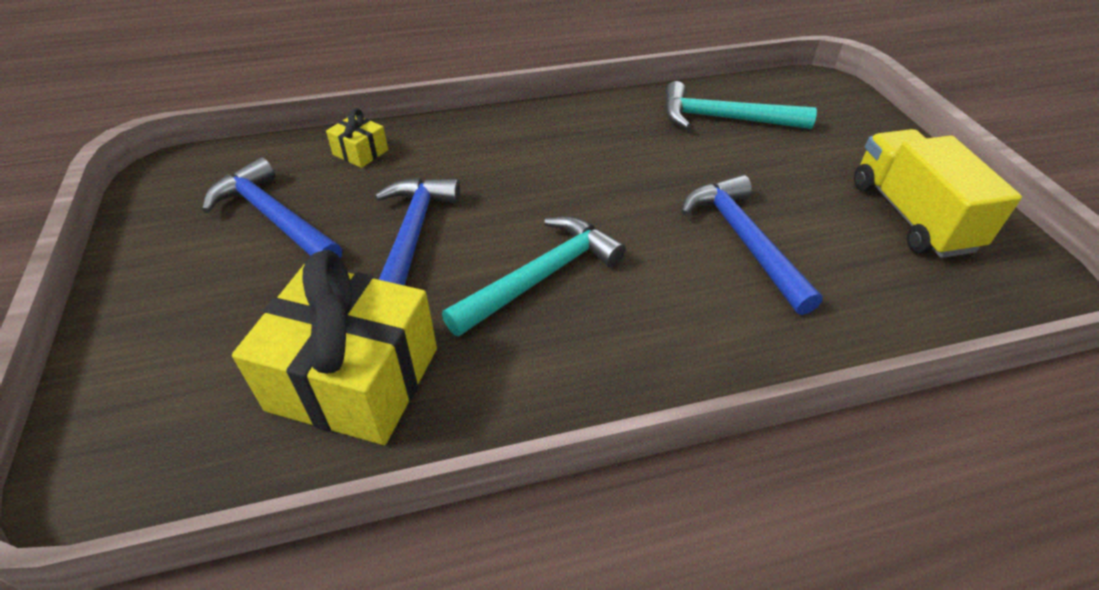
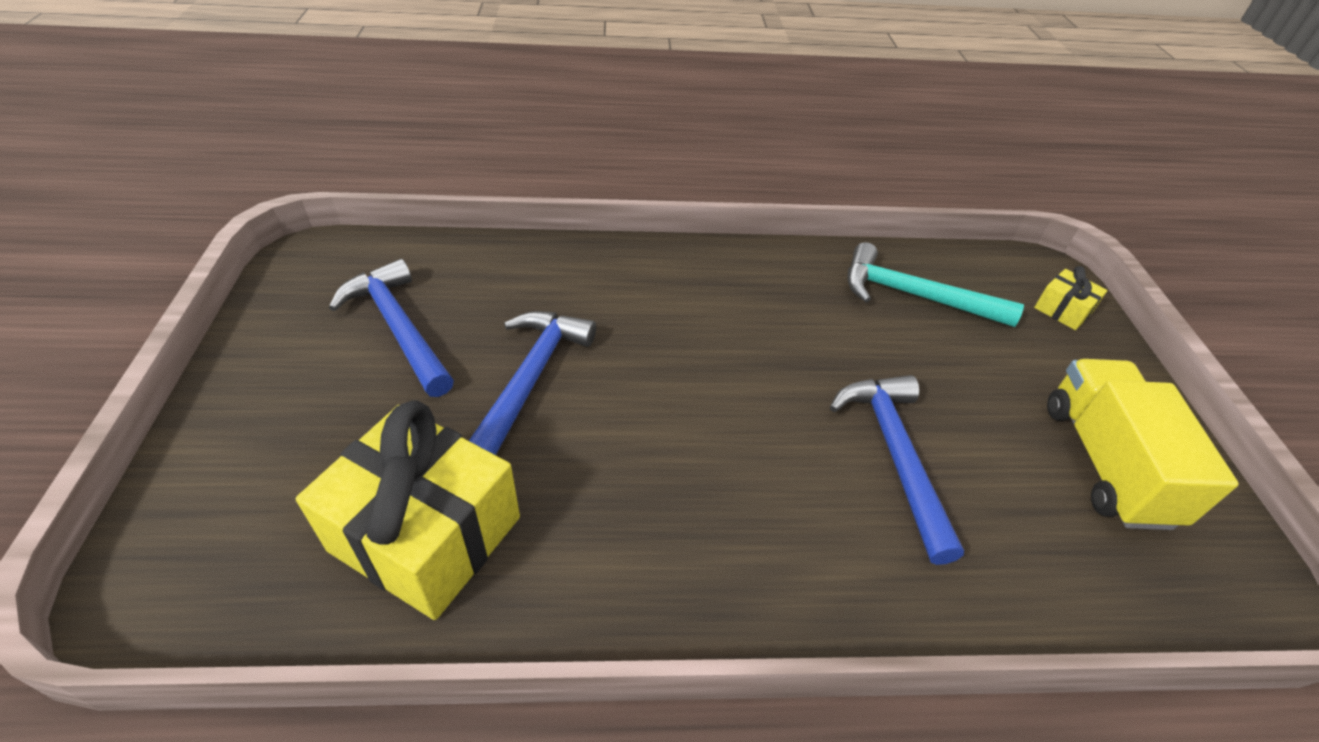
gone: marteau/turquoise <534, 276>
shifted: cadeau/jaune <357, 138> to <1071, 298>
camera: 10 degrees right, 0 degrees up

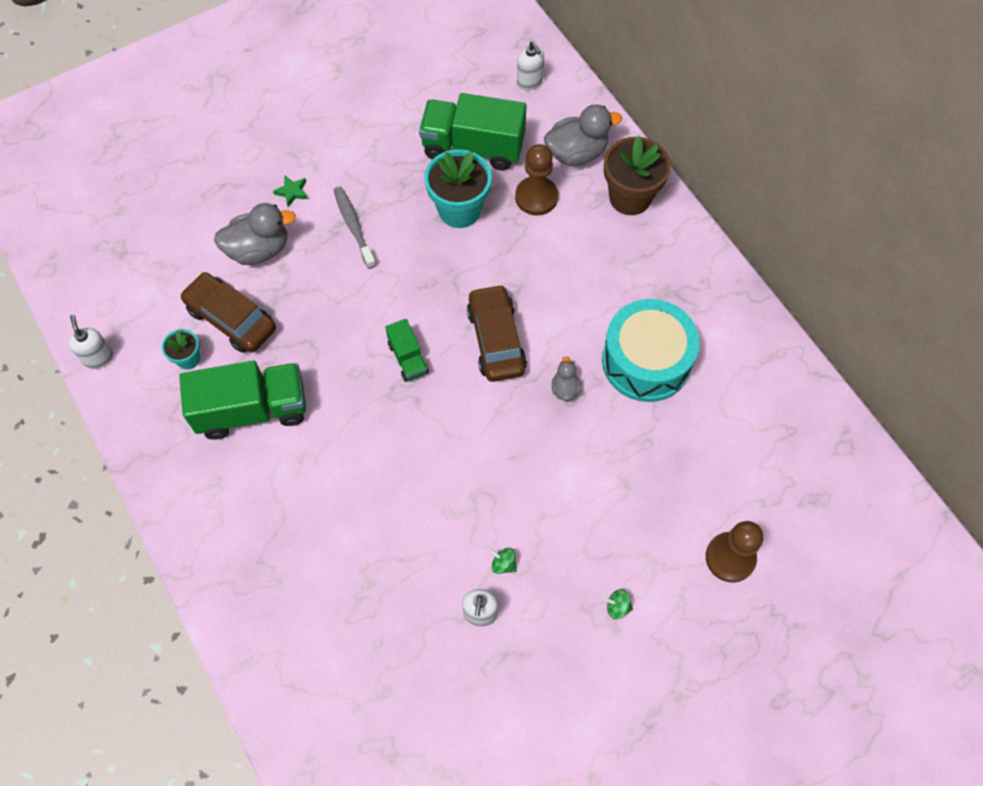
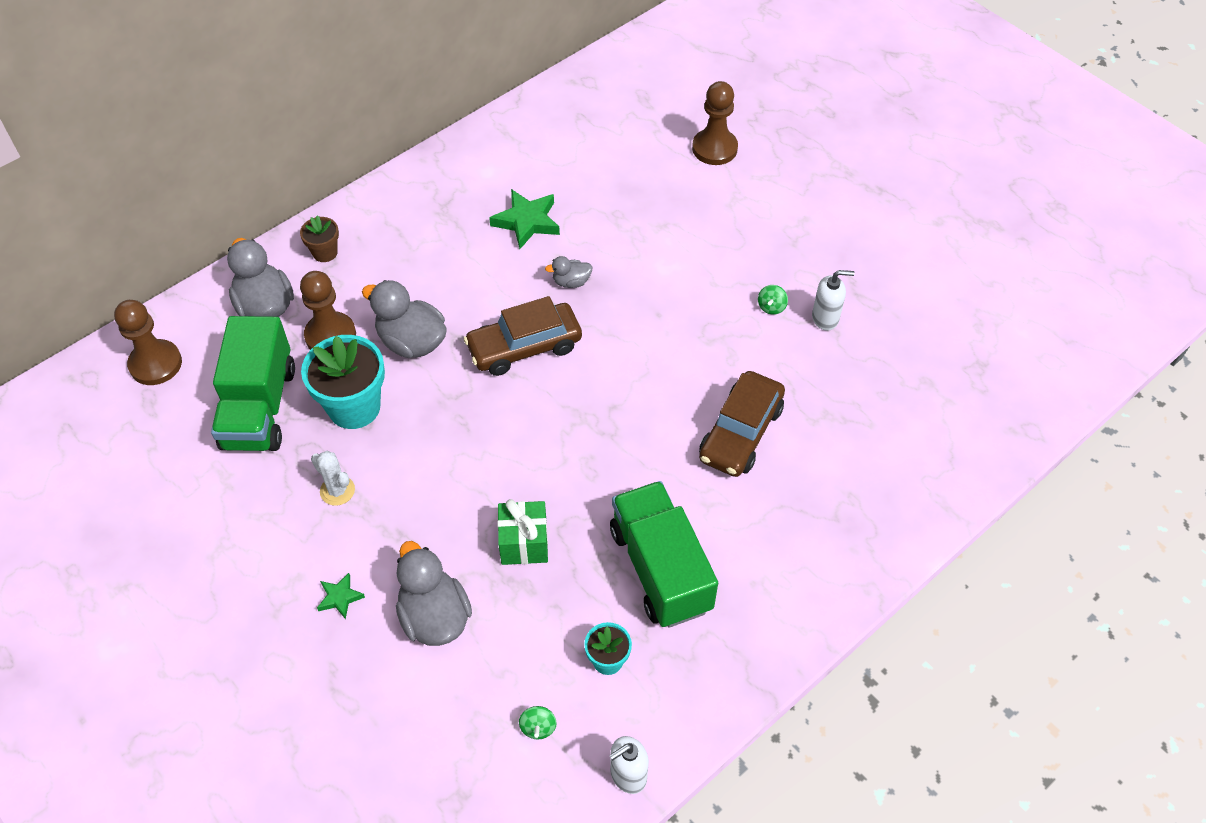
gone: brosse à dents/gris <355, 228>; camion/vert <407, 350>
new: cactus/blanc <333, 478>; canard/gris <404, 319>; cadeau/vert <522, 532>
shifted: toupie/vert <618, 604> to <538, 722>; voiture/marron <228, 312> to <742, 424>
swapped: distributeur de savon/blanc <530, 65> to pion/marron <148, 342>; tambour/turquoise <651, 350> to étoile/vert <524, 219>
scaled: pot de fleurs/marron <637, 175> = <319, 238> x0.52
camera: 100 degrees left, 10 degrees down

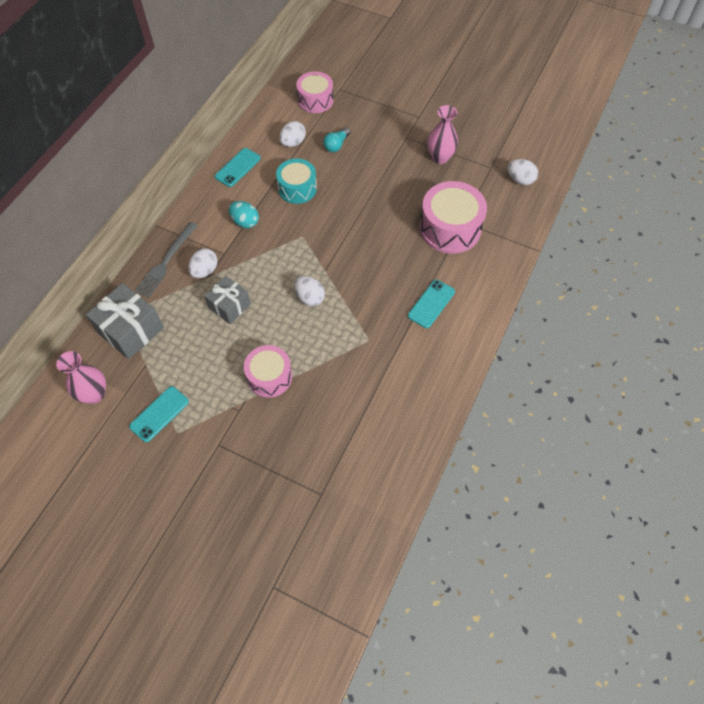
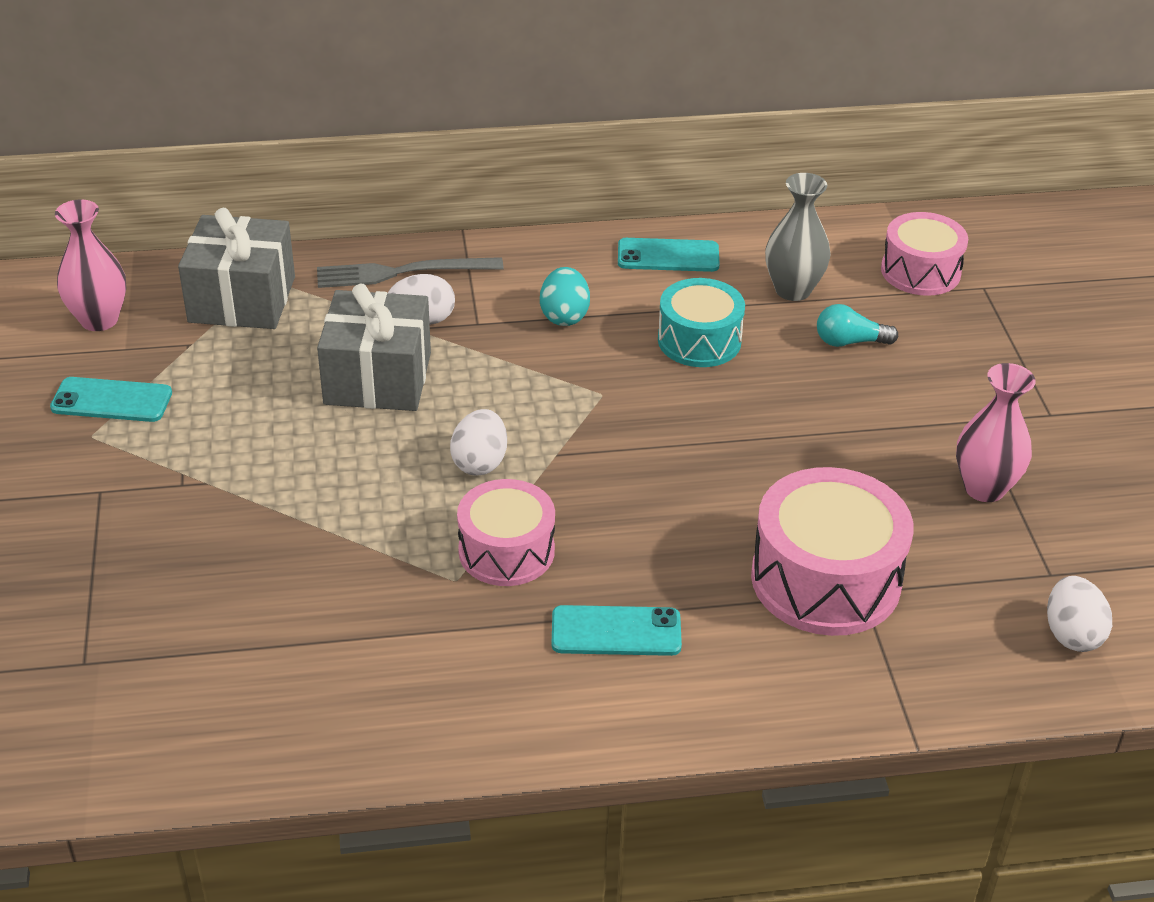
shifted: tambour/rose <268, 371> to <506, 532>
swapped: œuf/blanc <292, 134> to vase/gris <797, 237>
scaled: cadeau/gris <227, 300> = <374, 347> x1.52
camera: 55 degrees right, 20 degrees down

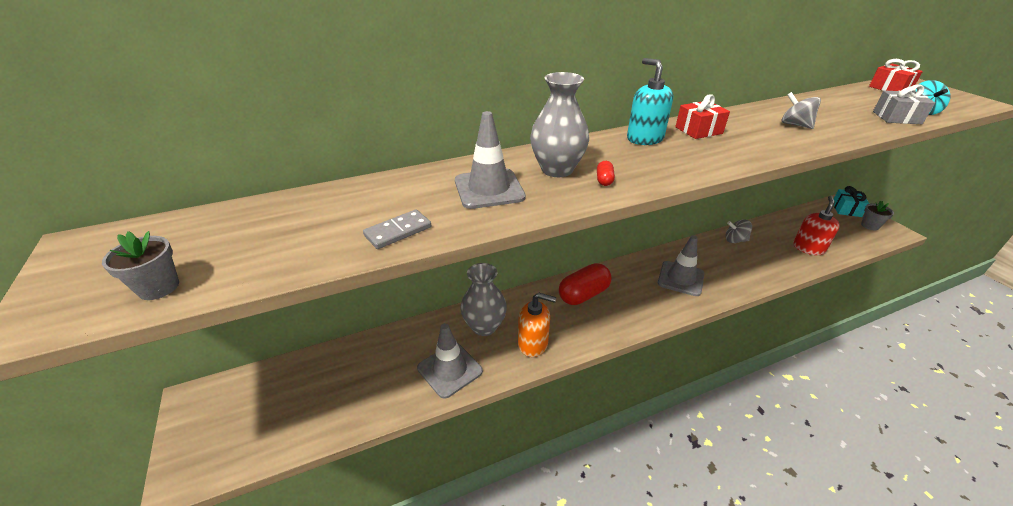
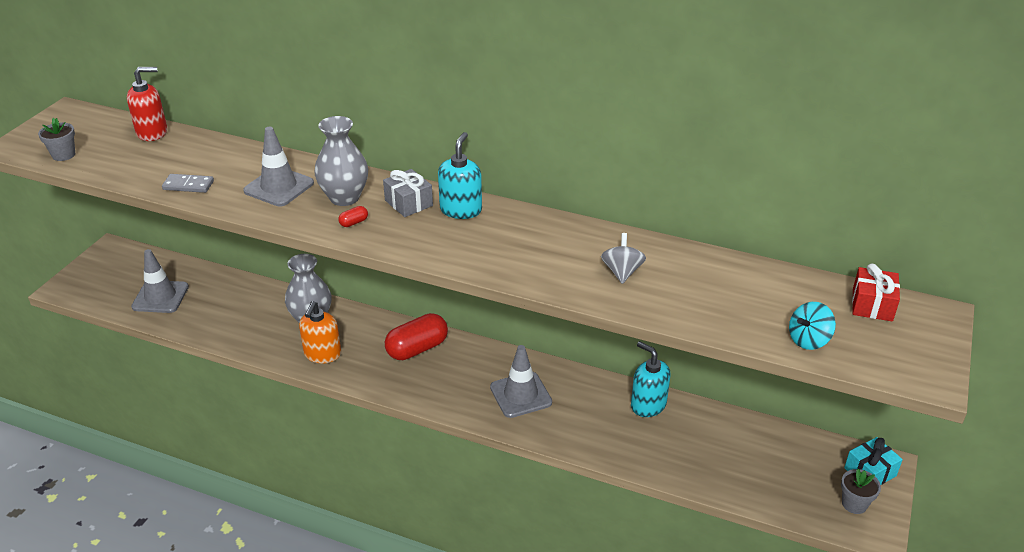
gone: cadeau/rouge <702, 116>
shifted: distributeur de savon/rouge <816, 225> to <147, 104>; cône de chantier/gris <450, 361> to <160, 281>; cadeau/gris <904, 104> to <408, 193>
swapped: toupie/gris <738, 231> to distributeur de savon/turquoise <650, 379>
rotated: distributeur de savon/orange <537, 325> = <320, 332> 45 degrees clockwise; gélule/rouge <585, 284> = <416, 336> 45 degrees counterclockwise
camera: 45 degrees right, 0 degrees up

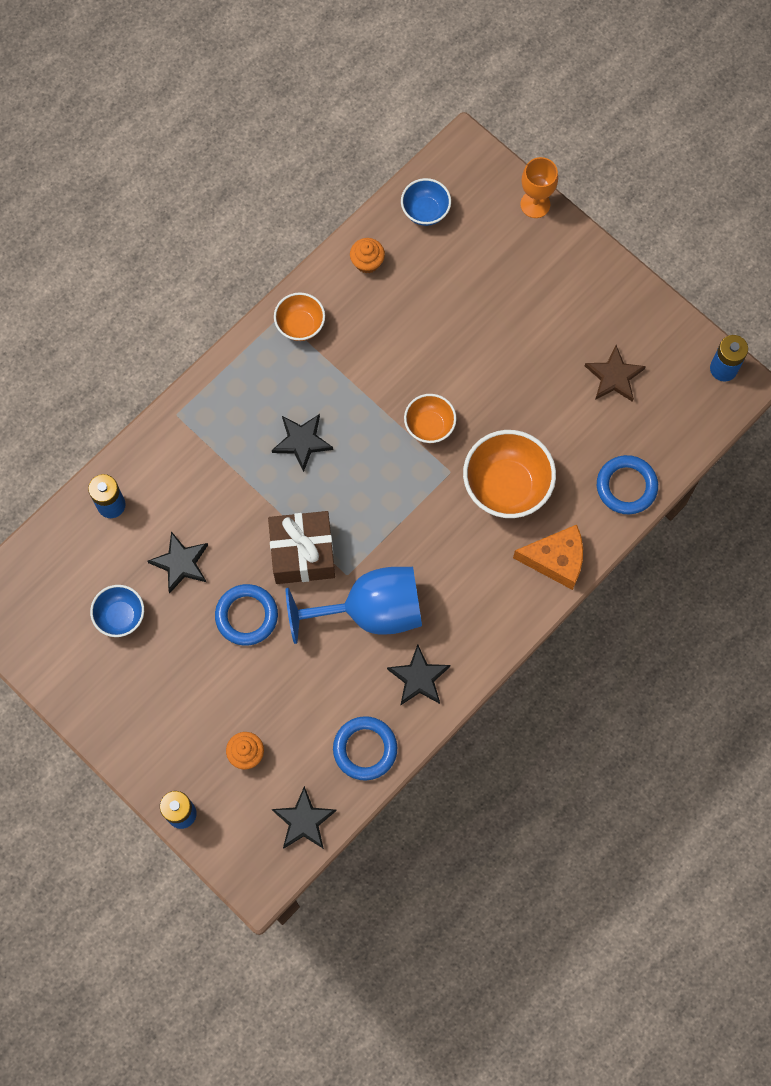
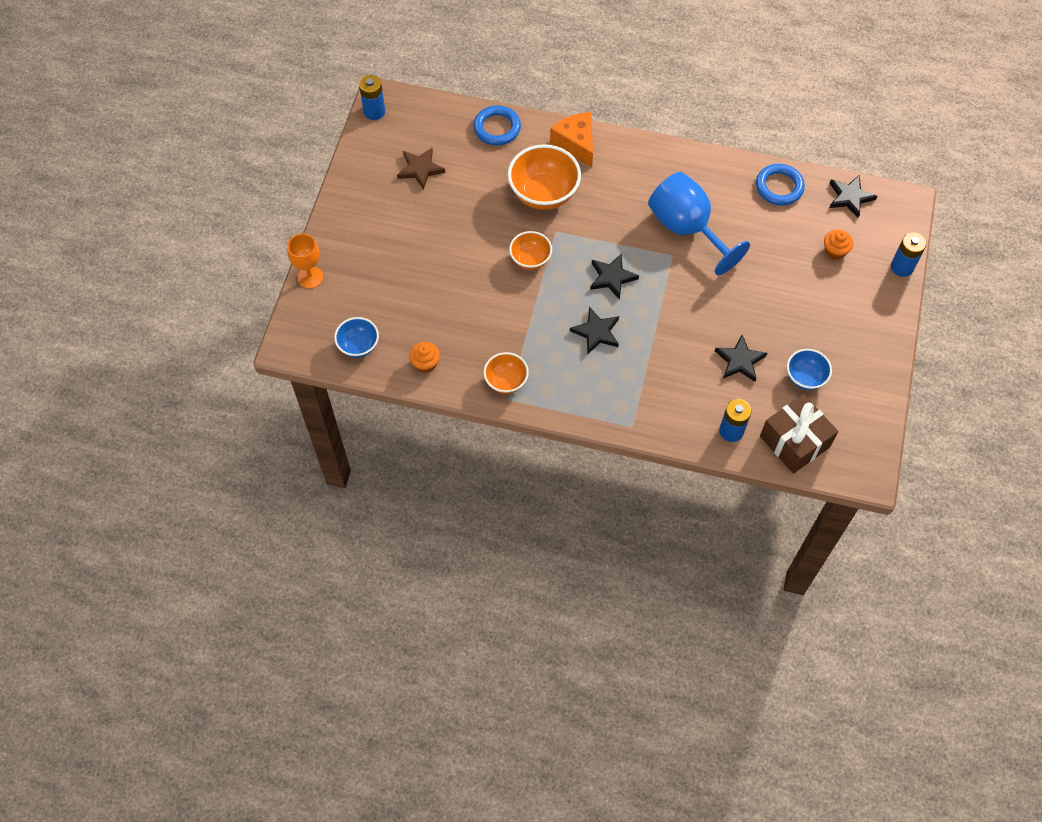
gone: anneau/bleu <246, 615>
shifted: étoile/noir <418, 674> to <614, 276>; cadeau/marron <301, 547> to <799, 433>
camera: 120 degrees left, 10 degrees down

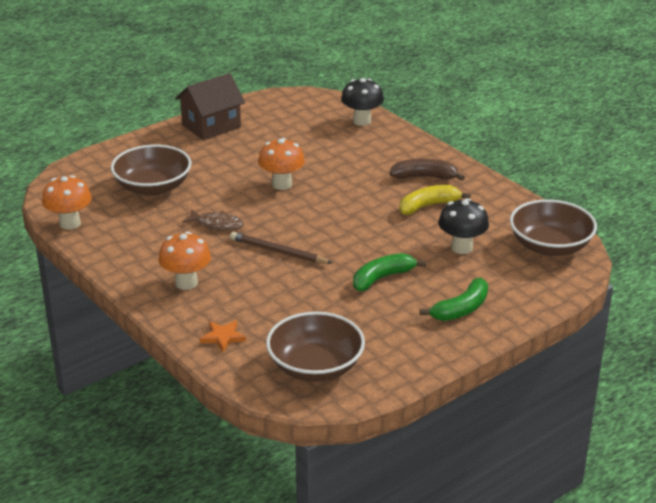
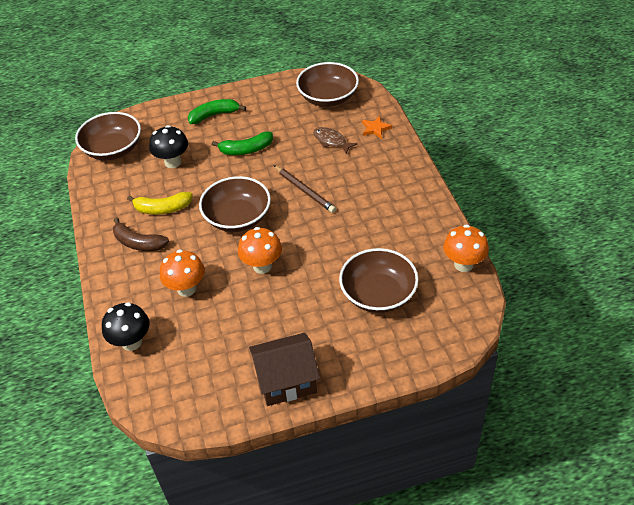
new: bol/marron <235, 204>
shifted: champignon/orange <184, 260> to <182, 273>; poisson/marron <213, 220> to <335, 140>
camera: 155 degrees left, 15 degrees up

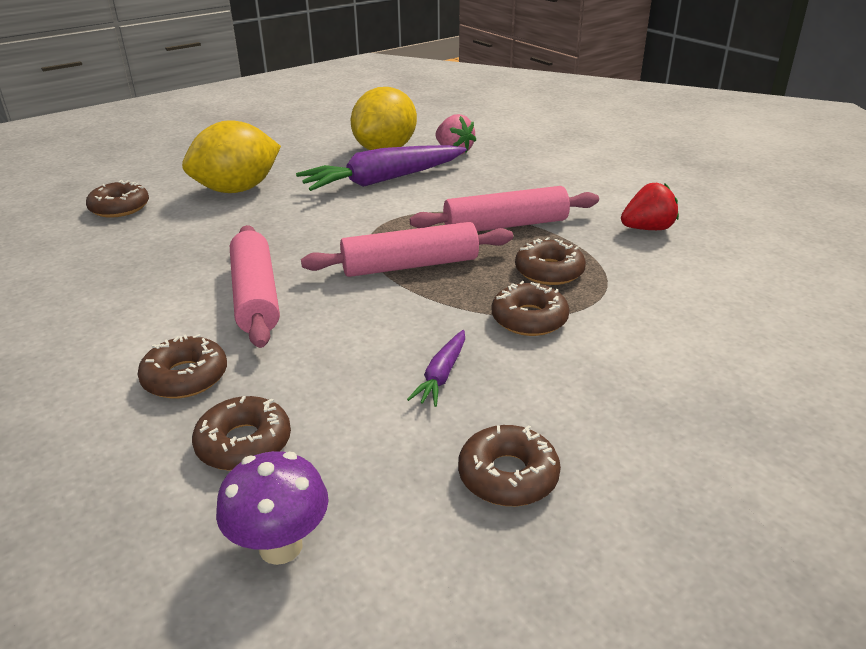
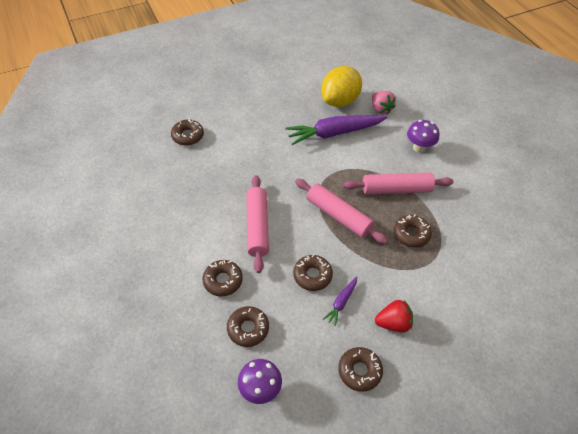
gone: citron/jaune <231, 156>
new: champignon/violet <423, 136>
shifted: beignet/marron <530, 308> to <313, 272>; fraise/rouge <650, 206> to <394, 316>
rotated: rouleau à pâtisserie/rose <407, 249> = <341, 211> 45 degrees clockwise
camera: 10 degrees right, 20 degrees up

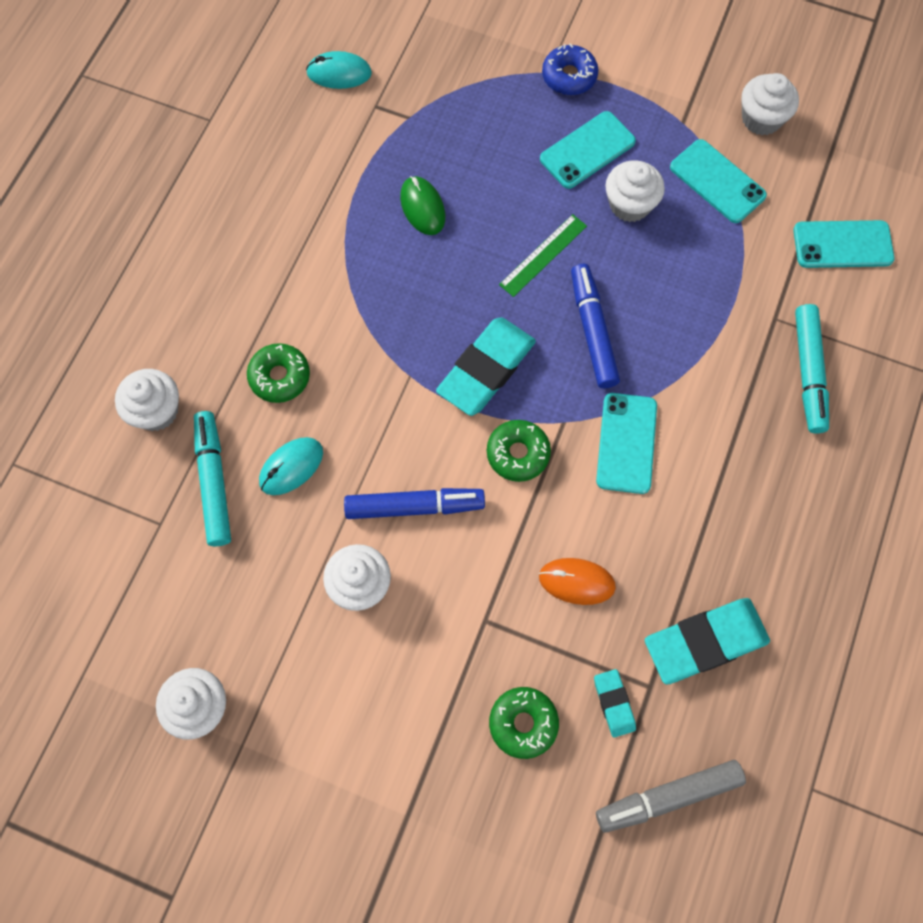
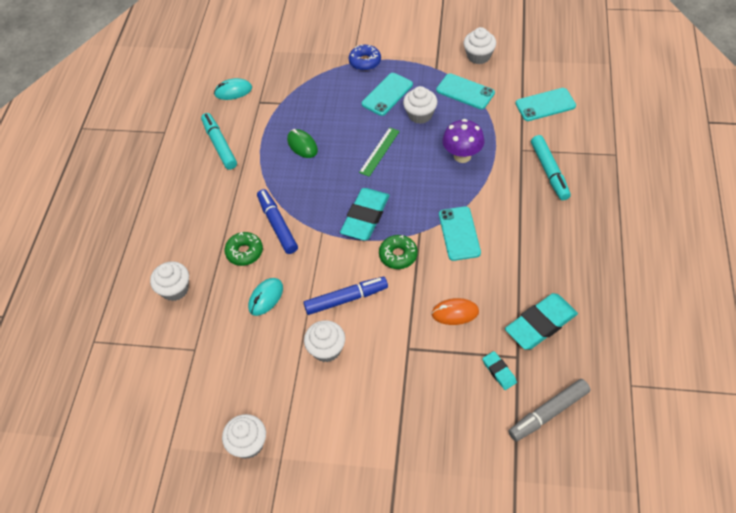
gone: beignet/vert <524, 723>
new: champignon/violet <463, 141>
shifted: feutre/turquoise <212, 478> to <219, 141>; feutre/bleu <595, 326> to <277, 221>
camera: 10 degrees left, 15 degrees down

